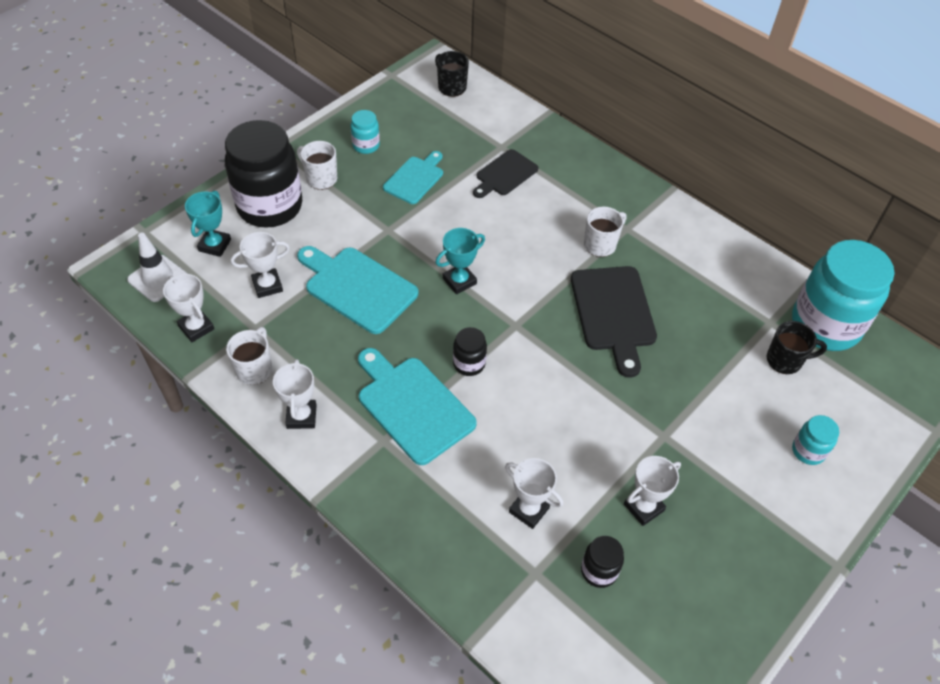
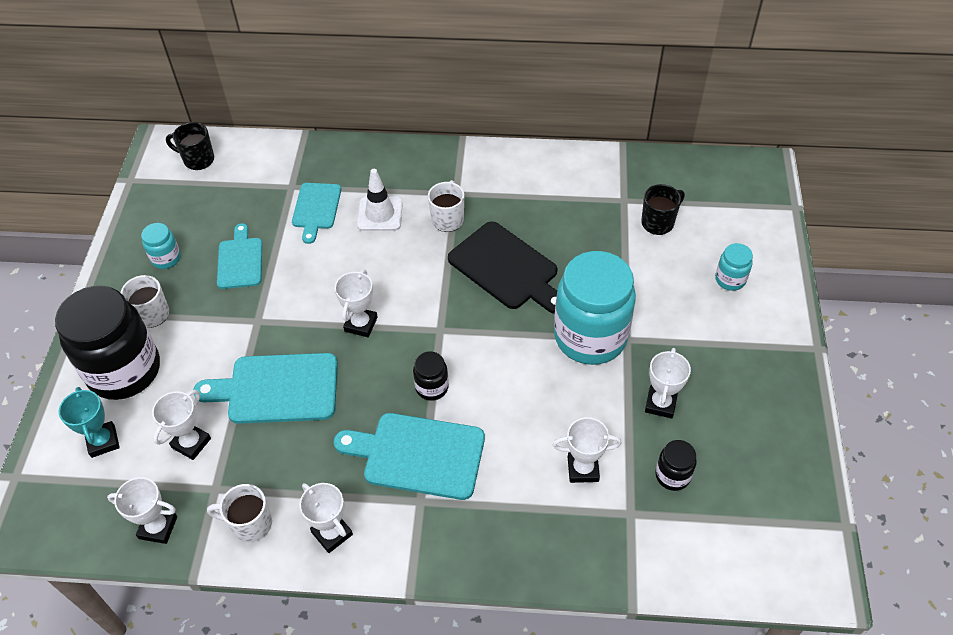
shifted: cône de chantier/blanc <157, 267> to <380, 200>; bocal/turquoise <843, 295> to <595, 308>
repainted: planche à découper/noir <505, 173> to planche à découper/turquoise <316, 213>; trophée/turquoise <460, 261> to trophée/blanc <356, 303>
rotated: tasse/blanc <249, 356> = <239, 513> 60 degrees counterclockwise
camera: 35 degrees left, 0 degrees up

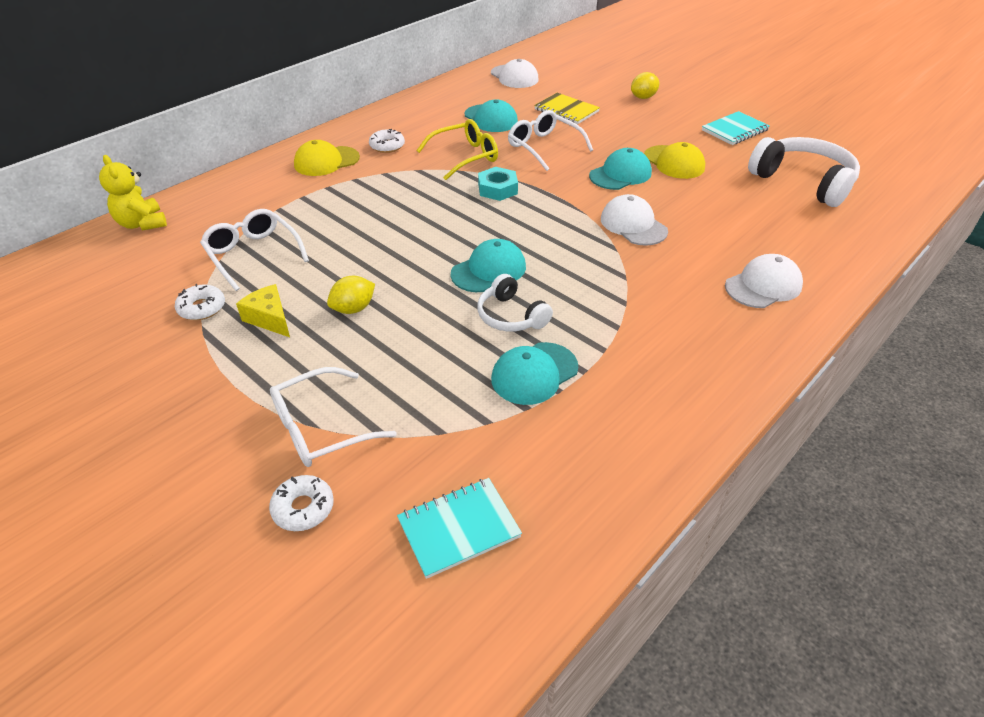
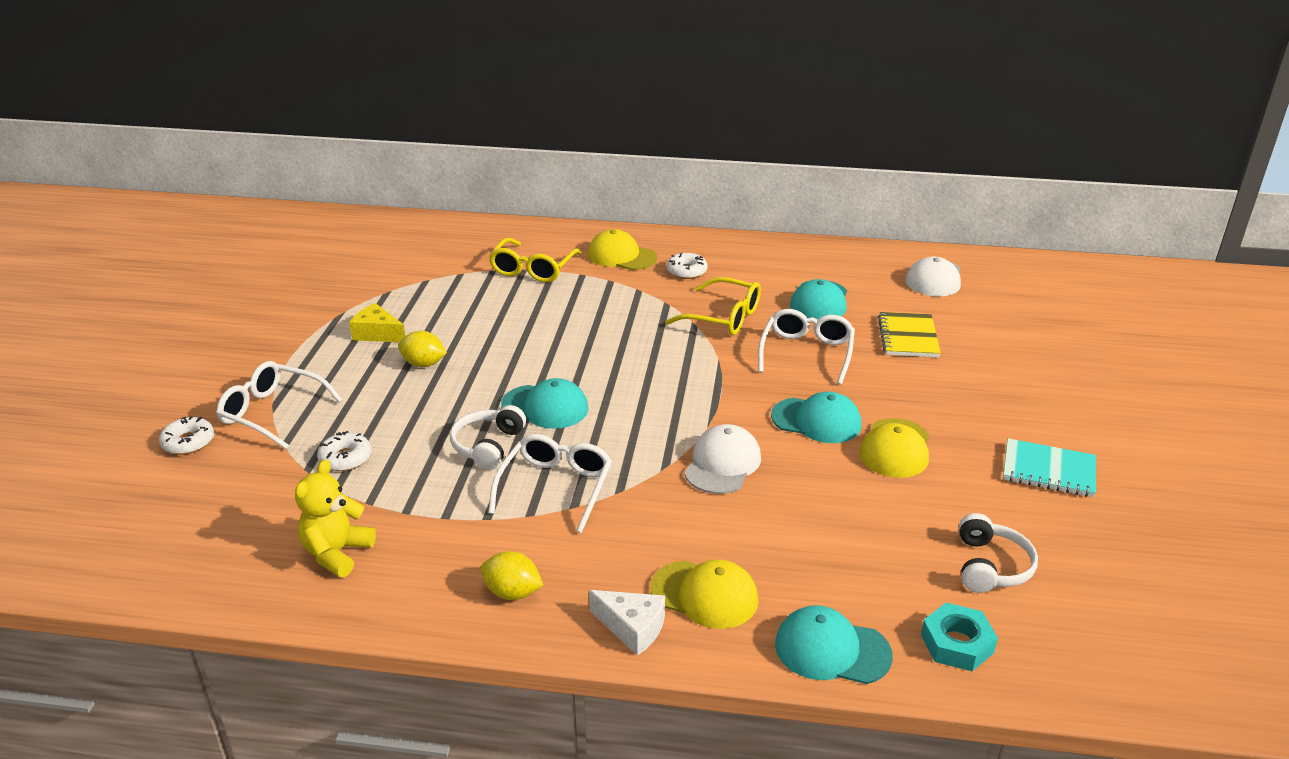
gone: carnet/turquoise <459, 528>
new: lunettes/jaune <535, 260>; fromage/blanc <627, 623>
shifted: ours en peluche/jaune <133, 192> to <335, 518>; beignet/blanc <200, 302> to <344, 451>; citron/jaune <645, 85> to <512, 575>; lunettes/blanc <254, 250> to <550, 483>; casquette/turquoise <534, 373> to <834, 644>; écrou/turquoise <498, 184> to <959, 637>
repainted: casquette/blanc <764, 281> to casquette/jaune <704, 594>
rotated: fromage/jaune <263, 310> = <377, 322> 75 degrees counterclockwise
scaled: casque audio/blanc <804, 172> = <998, 553> x0.58
camera: 55 degrees right, 10 degrees down

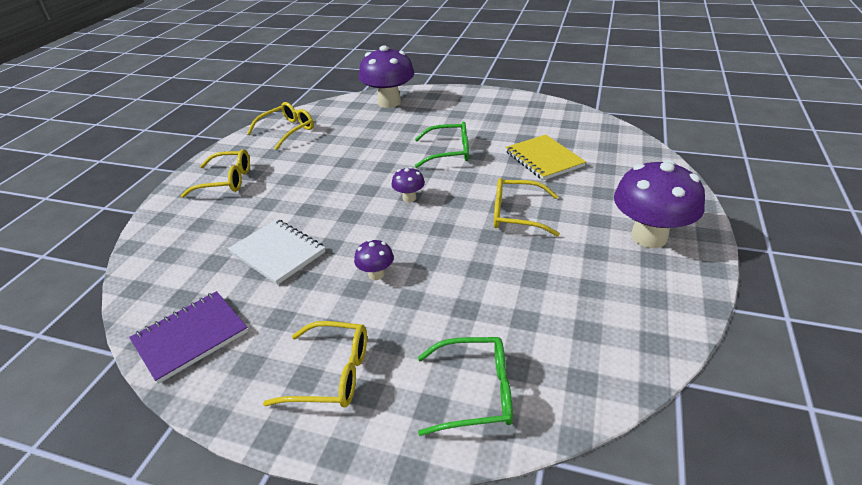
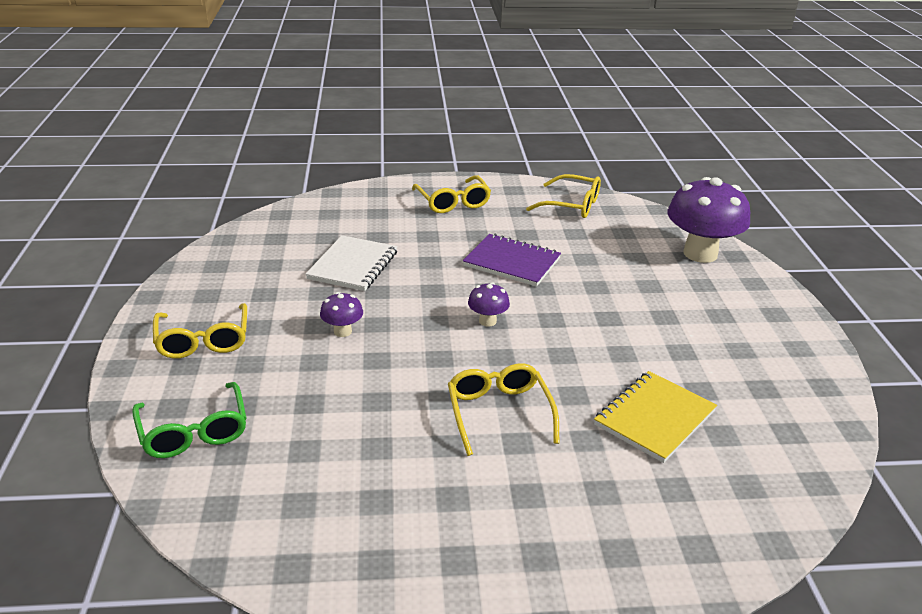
gone: lunettes/vert <442, 145>; champignon/violet <659, 204>
shifted: carnet/violet <188, 337> to <512, 260>
camera: 65 degrees right, 5 degrees down

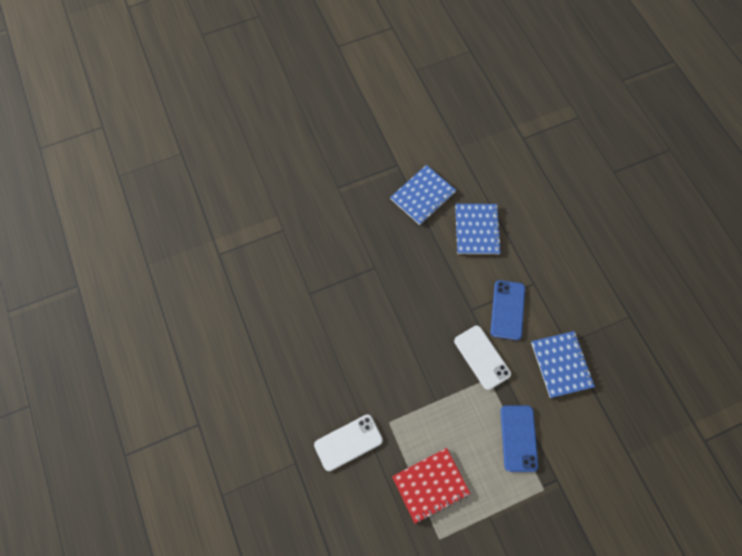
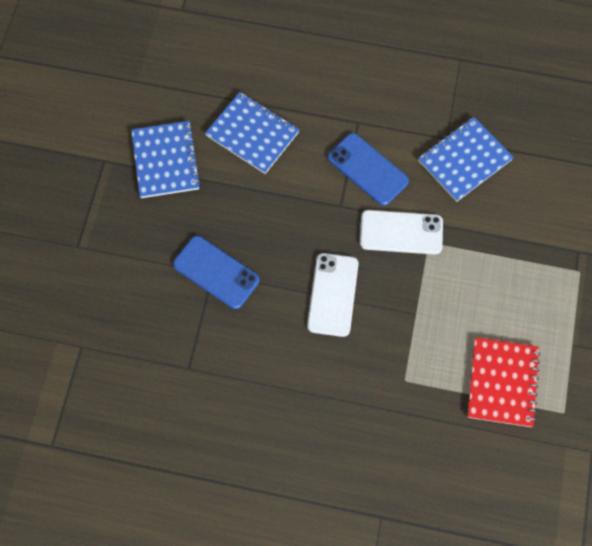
shifted: téléphone/bleu <519, 438> to <216, 272>; téléphone/blanc <348, 443> to <333, 295>
rotated: carnet/bleu <563, 364> = <466, 159> 60 degrees counterclockwise
camera: 55 degrees left, 0 degrees up

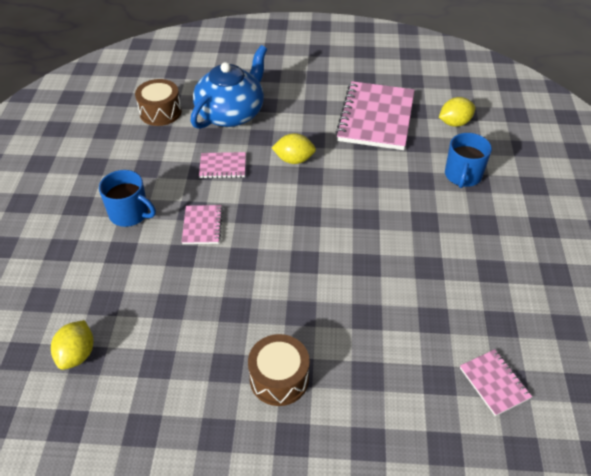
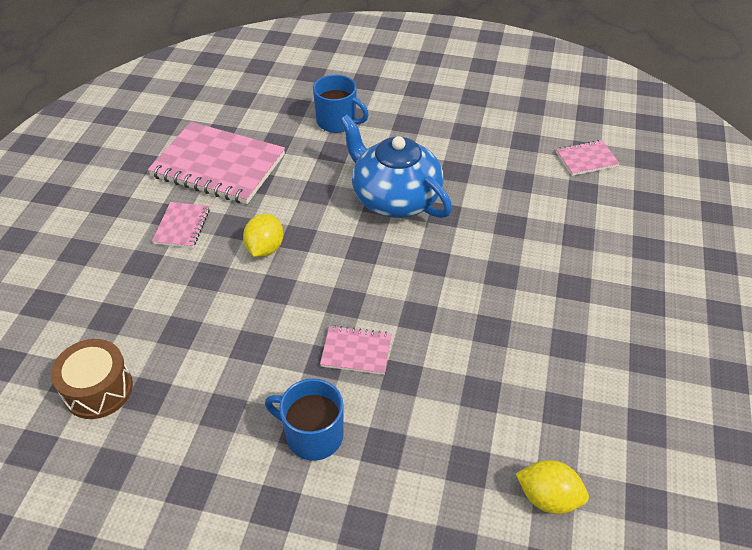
gone: tambour/marron <279, 370>; citron/jaune <457, 112>
shifted: carnet/rose <222, 165> to <181, 225>; théière/bleu <228, 87> to <396, 166>
rotated: tasse/bleu <127, 198> = <304, 420> 105 degrees counterclockwise
camera: 80 degrees left, 0 degrees up

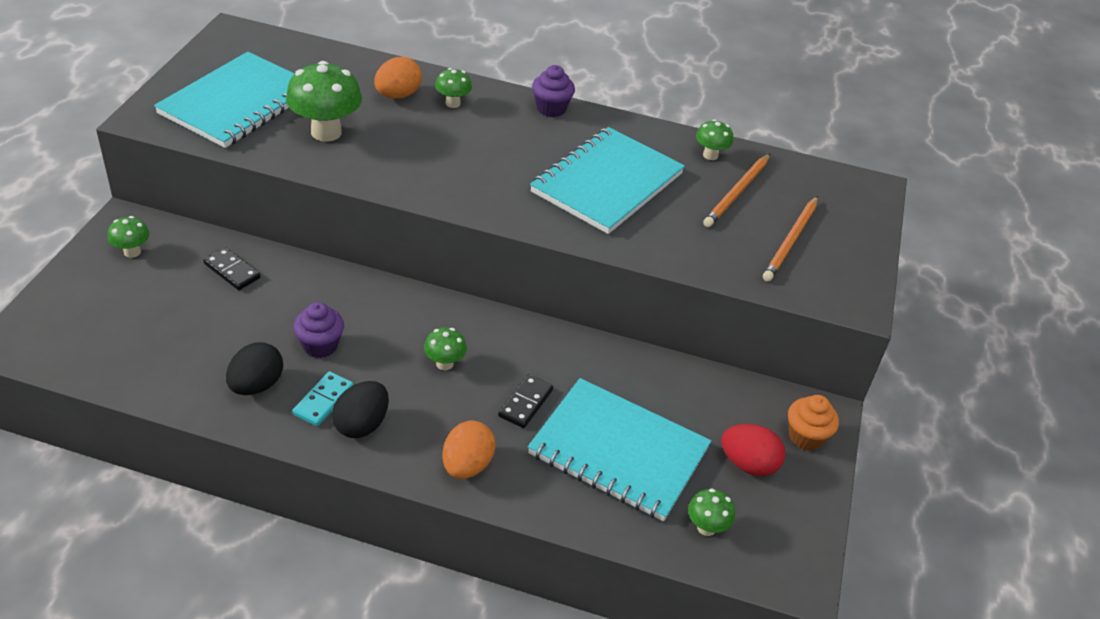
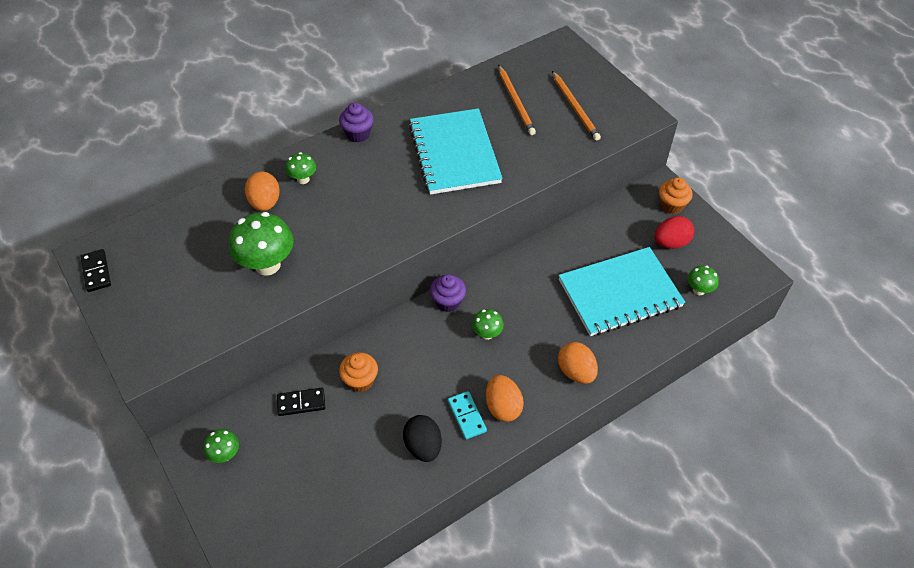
gone: carnet/turquoise <224, 100>; champignon/vert <714, 139>
new: muffin/orange <358, 372>
shifted: domino/noir <525, 401> to <95, 270>; muffin/violet <318, 330> to <448, 293>
repainted: œuf/noir <360, 409> to œuf/orange <505, 398>
camera: 45 degrees left, 10 degrees up

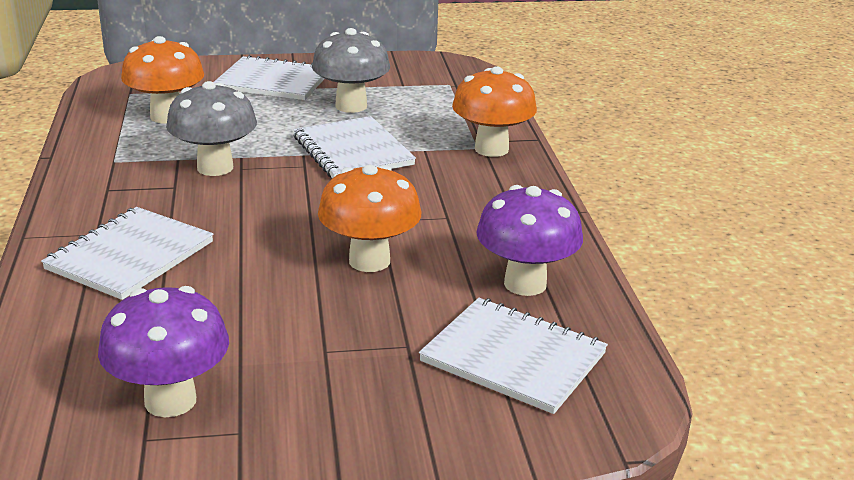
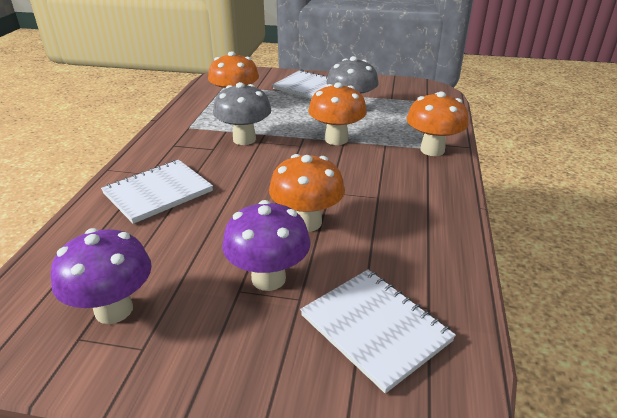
shifted: champignon/violet <529, 240> to <266, 245>
swapped: carnet/blanc <354, 147> to champignon/orange <337, 113>
camera: 20 degrees right, 5 degrees up

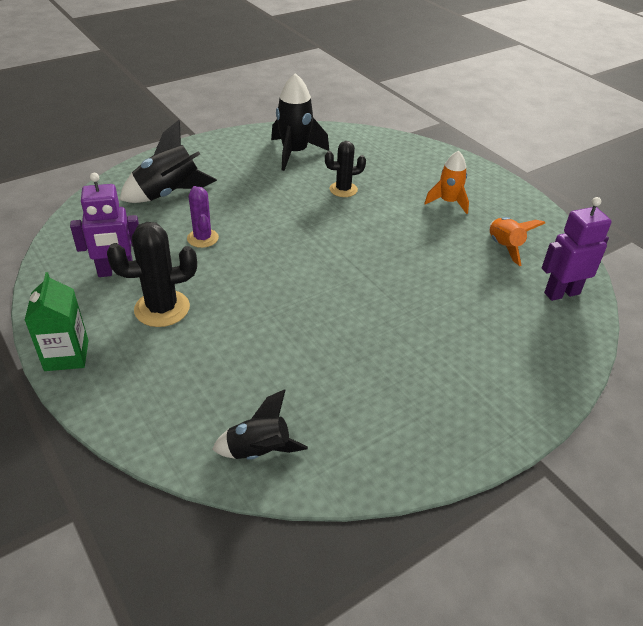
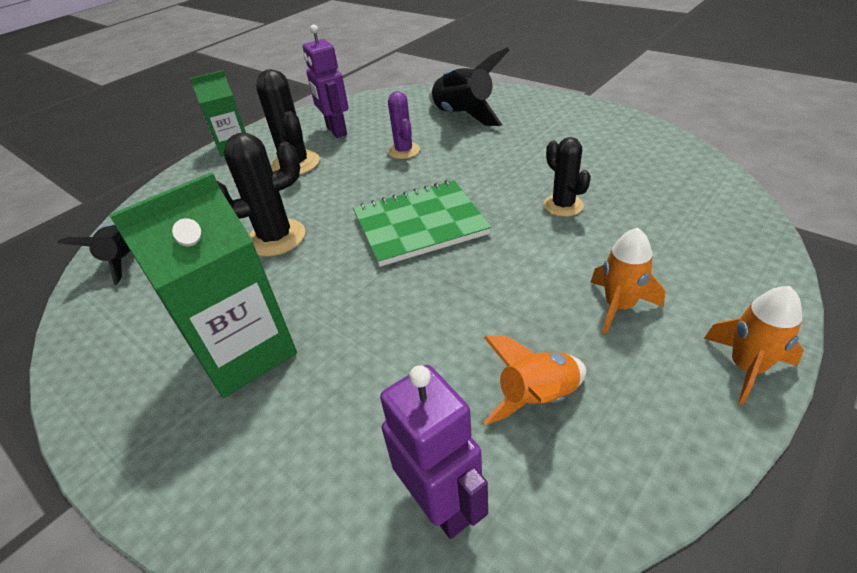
gone: fusée/noir <300, 122>
new: brique de lait/vert <203, 285>; cactus/noir <261, 194>; carnet/vert <422, 223>; fusée/orange <754, 345>
rotated: cactus/violet <203, 217> = <404, 125> 75 degrees counterclockwise
camera: 80 degrees right, 0 degrees up

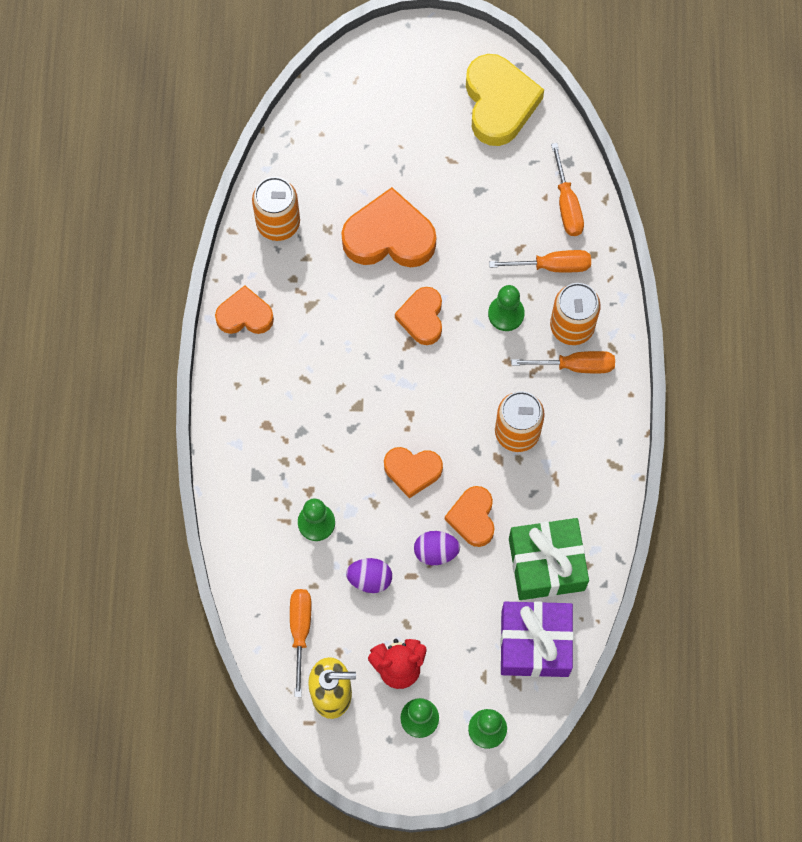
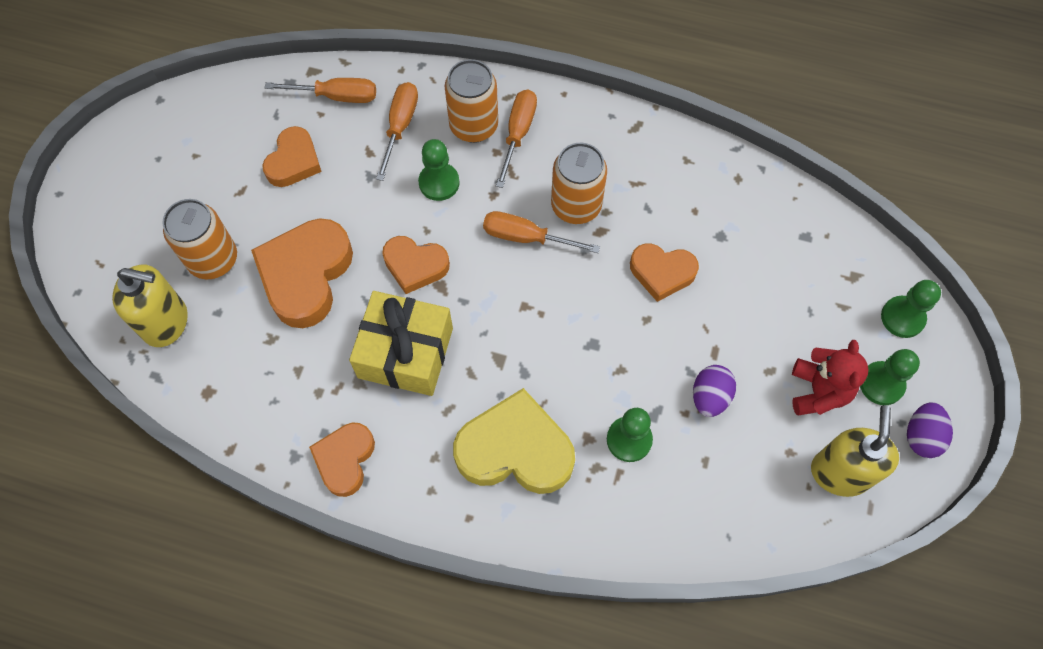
gone: cadeau/violet <537, 639>; cadeau/vert <549, 559>
new: distributeur de savon/jaune <150, 305>; cadeau/jaune <401, 343>
shifted: canette/orange <276, 209> to <199, 239>; cœur/orange <413, 472> to <292, 156>; cœur/jaune <505, 100> to <514, 441>; tournevis/orange <301, 643> to <541, 232>; œuf/violet <437, 548> to <930, 430>
camera: 75 degrees left, 5 degrees down

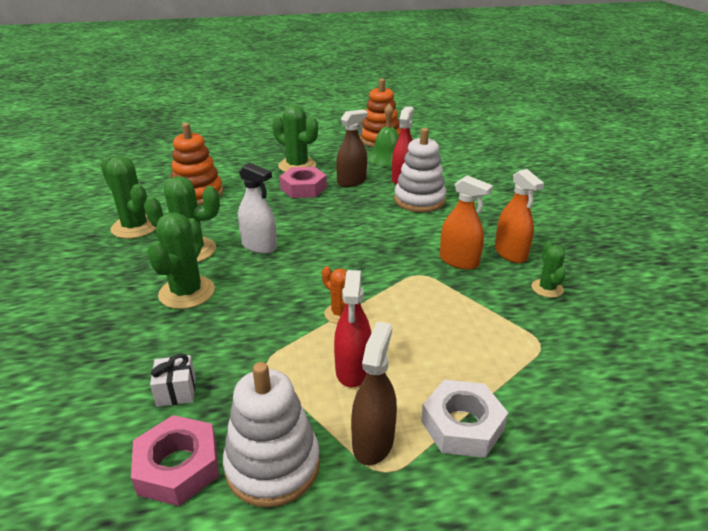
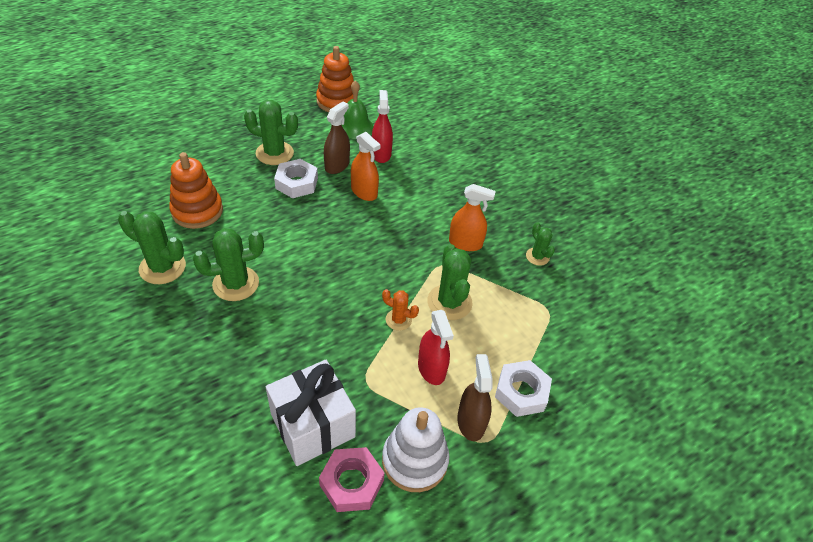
gone: vaporisateur/blanc <257, 208>; jouet à empiler/blanc <420, 170>
shifted: vaporisateur/orange <519, 216> to <365, 166>; cactus/vert <181, 260> to <450, 282>
repainted: écrou/rose <303, 182> to écrou/blanc <296, 178>
scaled: cadeau/blanc <173, 380> = <311, 413> x2.31
camera: 25 degrees left, 15 degrees up

